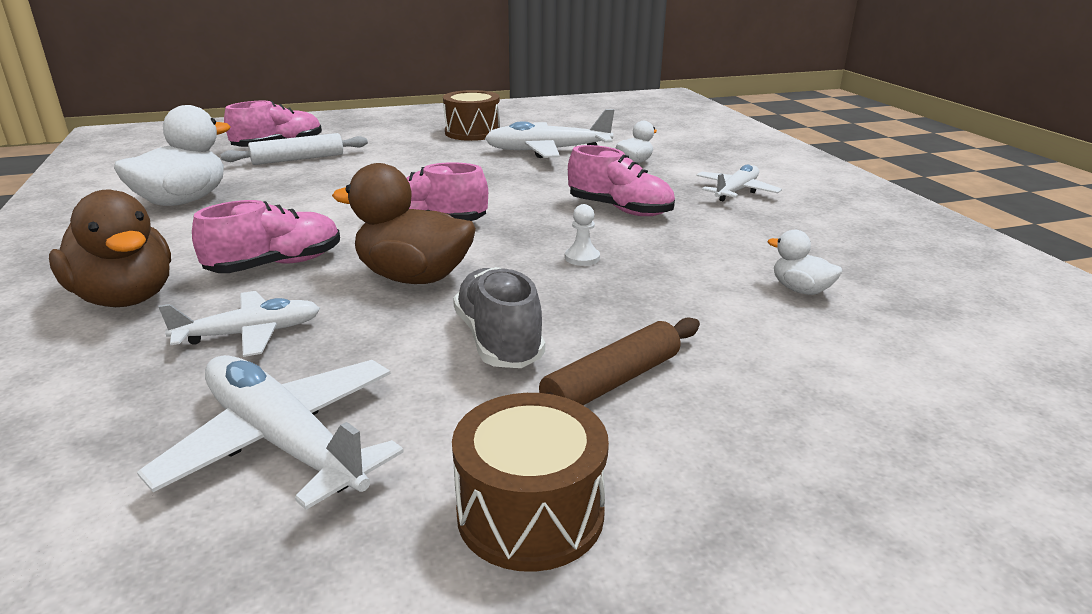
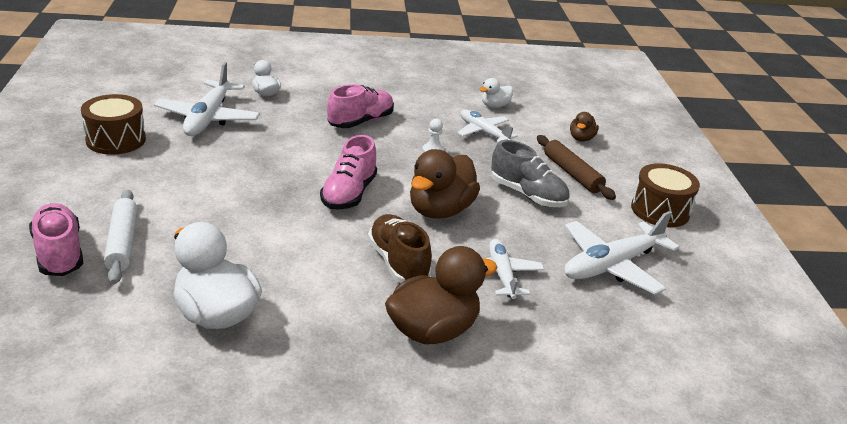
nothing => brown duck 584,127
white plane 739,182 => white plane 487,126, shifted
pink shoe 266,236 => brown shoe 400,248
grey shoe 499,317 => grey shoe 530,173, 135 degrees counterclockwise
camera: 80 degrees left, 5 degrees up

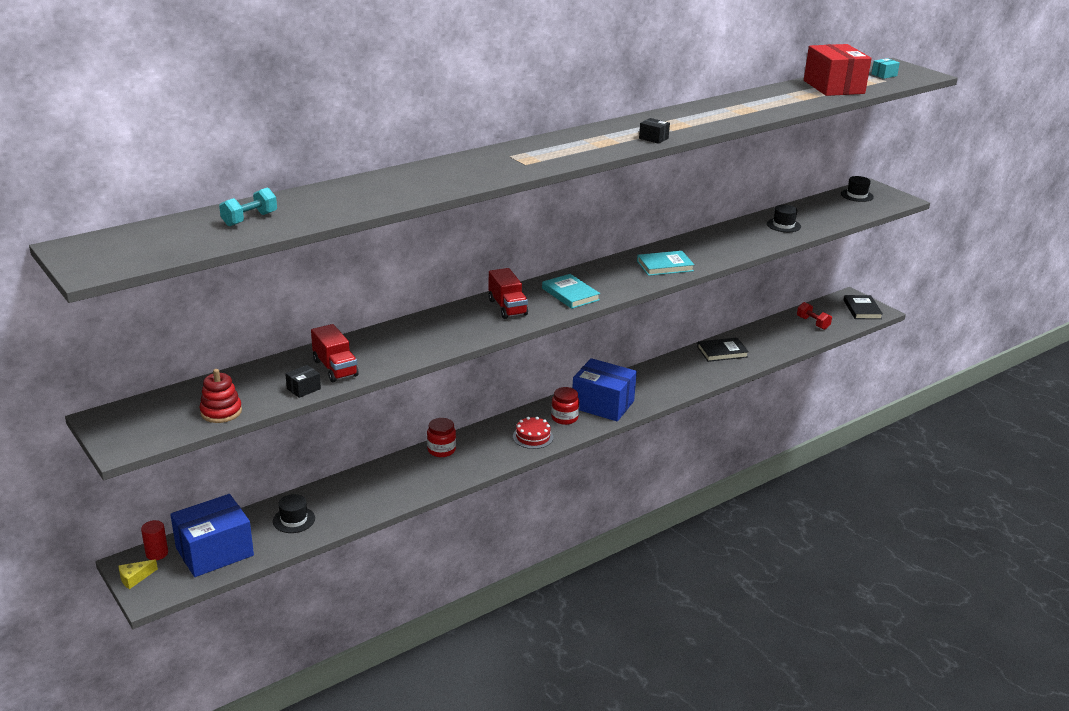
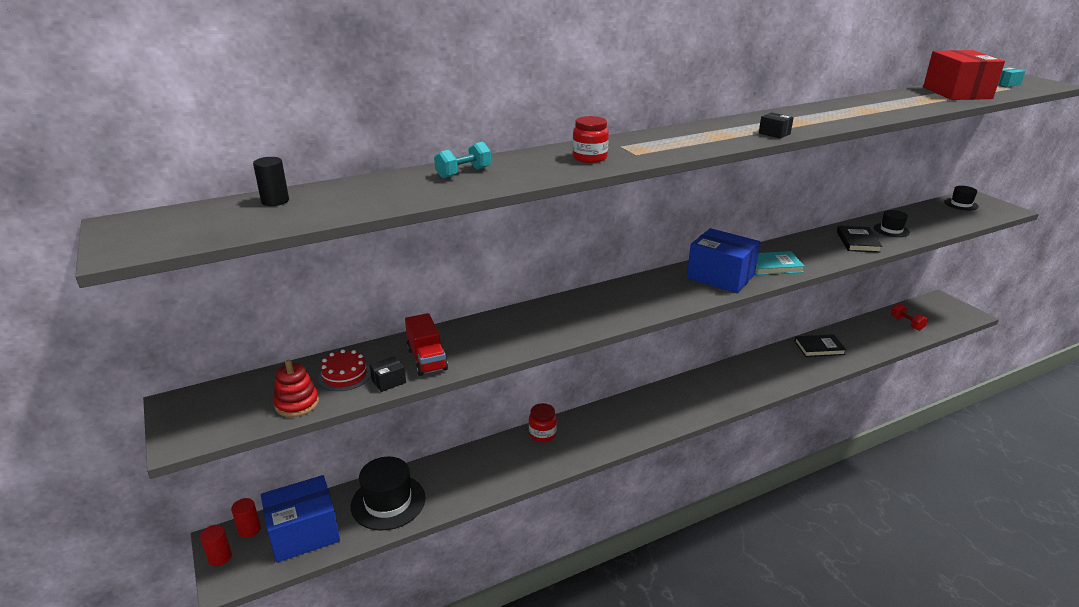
red truck 508,293 => nothing
turquoise book 571,291 => nothing
nothing => black cylinder 271,181
turquoise dumbbell 248,207 => turquoise dumbbell 462,160, shifted
red cake 533,433 => red cake 344,370, shifted
red jar 565,406 => red jar 590,139, shifted
blue box 604,389 => blue box 723,260, shifted
black book 863,307 => black book 859,239, shifted
yellow cheese 138,574 => red cylinder 216,545
black hat 294,513 => black hat 388,493, x1.79
camera: 10 degrees right, 0 degrees up

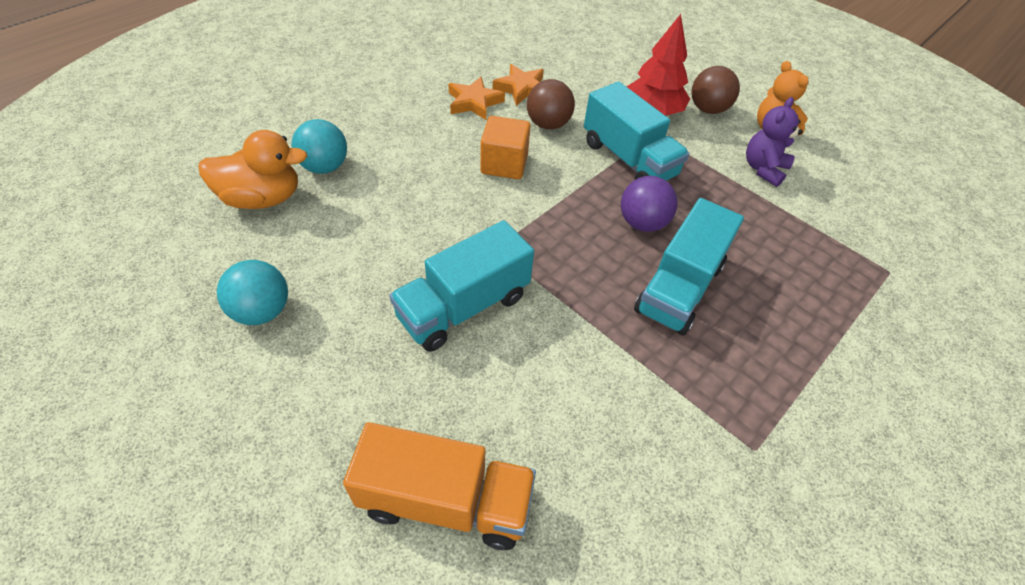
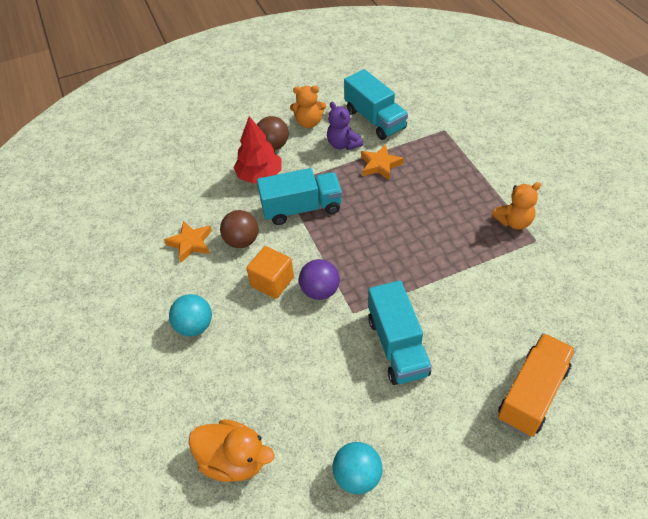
nothing => orange teddy bear 516,205
turquoise ball 319,146 => turquoise ball 190,315, shifted
orange star 476,98 => orange star 382,162, shifted
purple ball 649,204 => purple ball 319,279, shifted
turquoise truck 689,266 => turquoise truck 376,104, shifted
orange duck 252,169 => orange duck 231,450, 90 degrees clockwise
camera: 60 degrees left, 0 degrees up

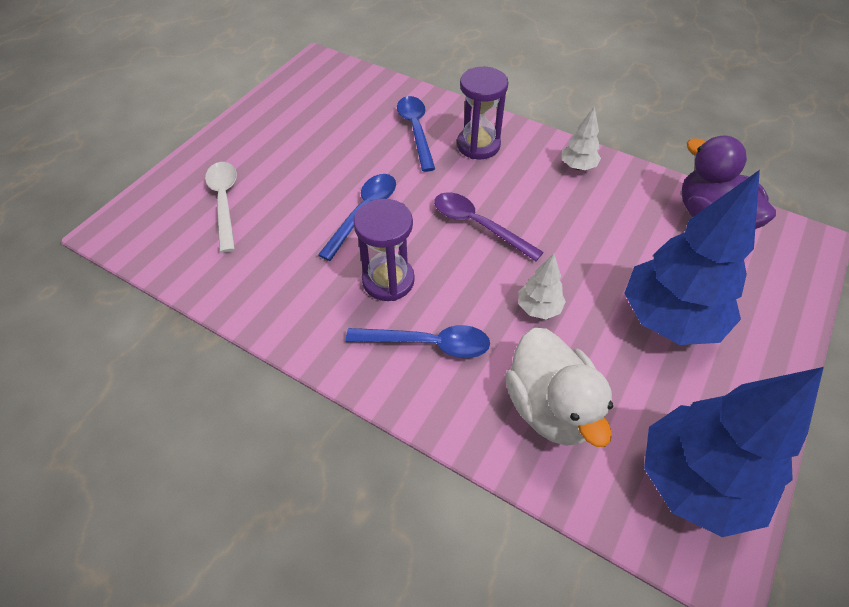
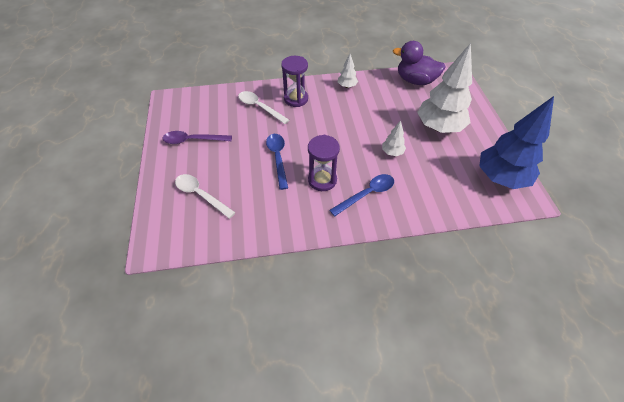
white duck 559,387 => nothing
purple spoon 489,226 => purple spoon 197,137, shifted
blue spoon 416,134 => white spoon 263,107
blue tree 692,257 => white tree 444,88
camera: 40 degrees left, 0 degrees up

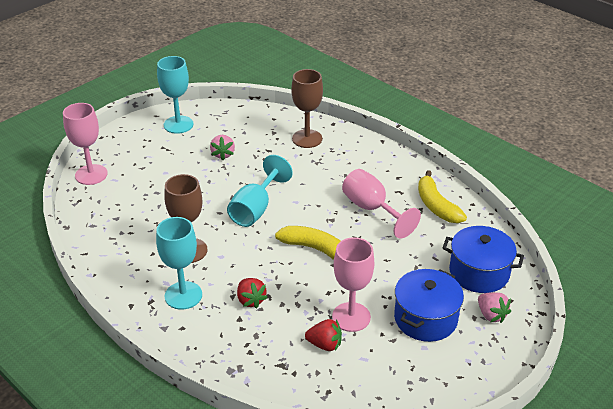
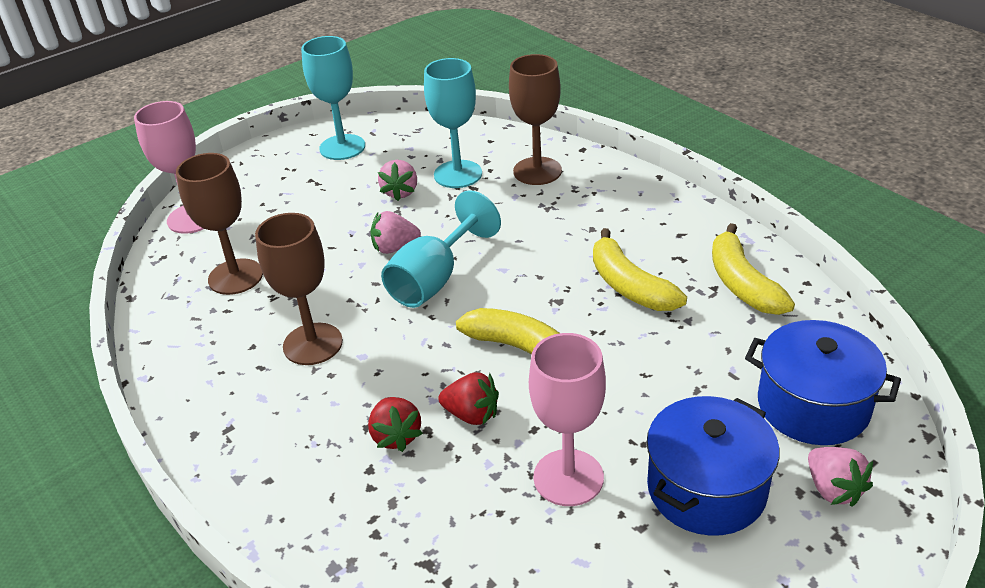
nothing => brown goblet 219,224
nothing => pink strawberry 395,232
turquoise goblet 179,263 => turquoise goblet 453,123, shifted
red strawberry 323,335 => red strawberry 468,399, shifted
pink goblet 381,204 => yellow banana 640,269
camera: 10 degrees right, 0 degrees up

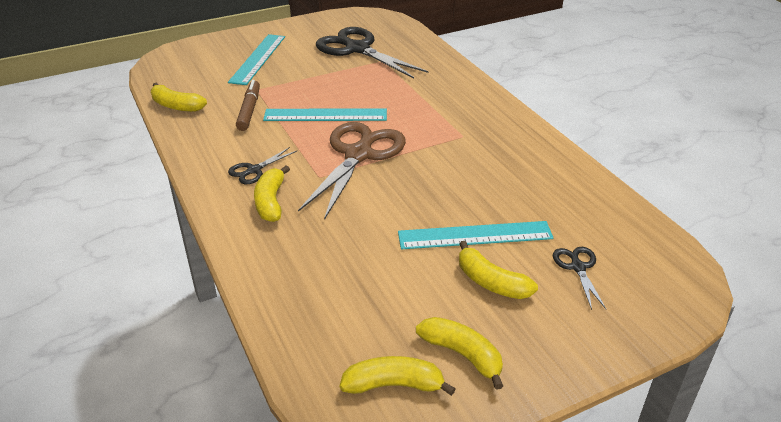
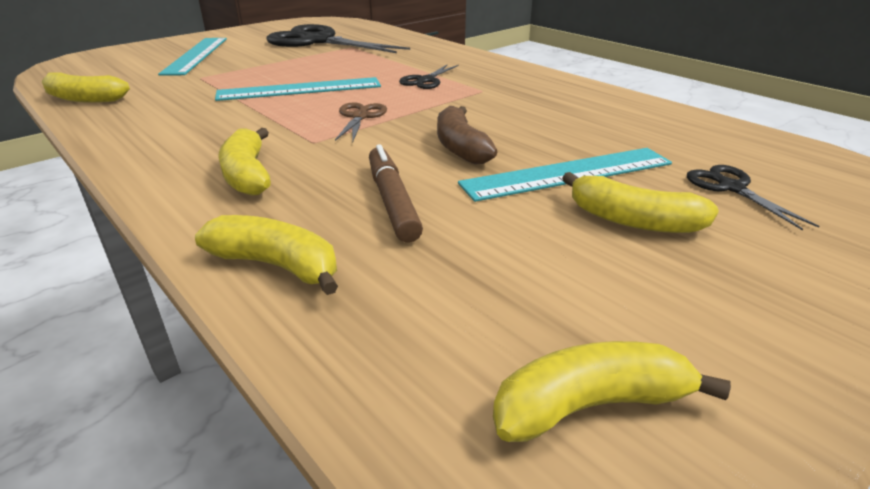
nothing => brown banana 467,135
black scissors 262,165 => black scissors 429,76, shifted
brown marker 248,105 => brown marker 396,193, shifted
yellow banana 459,353 => yellow banana 266,255, shifted
brown scissors 352,171 => brown scissors 361,122, x0.46
camera: 15 degrees left, 5 degrees down

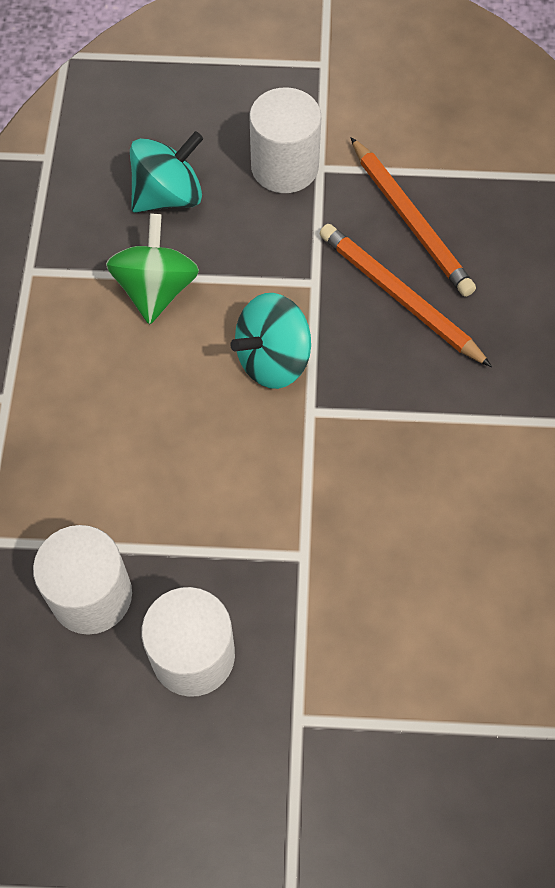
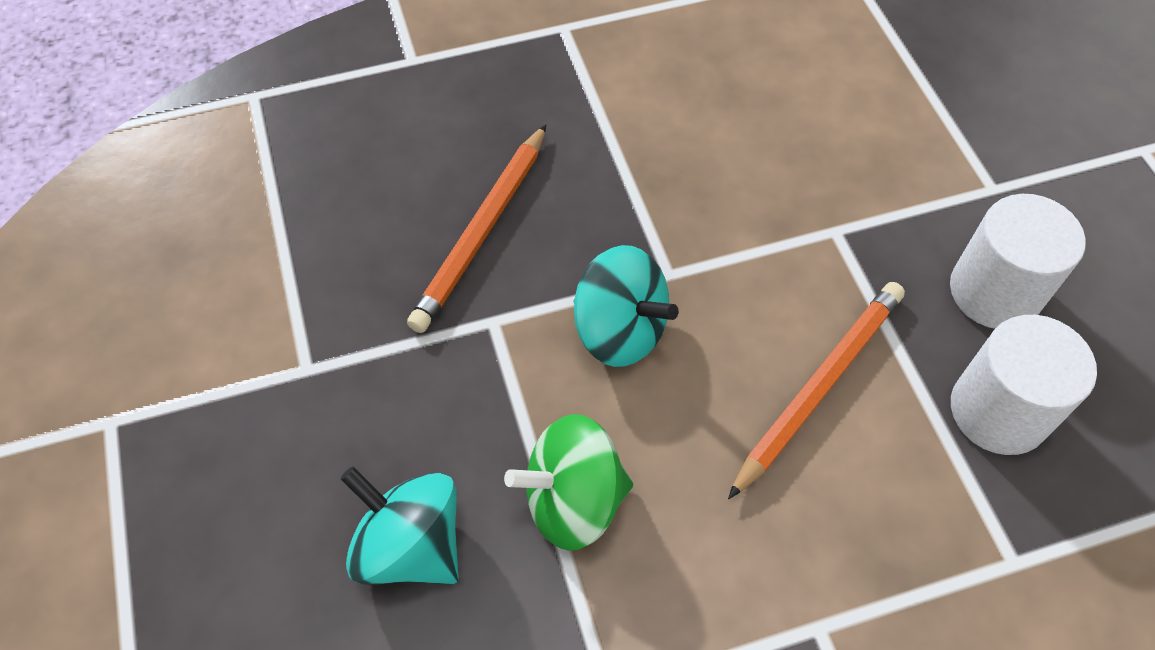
white cylinder 285,140 => nothing
orange pencil 413,217 => orange pencil 816,390, shifted
camera: 110 degrees left, 5 degrees down

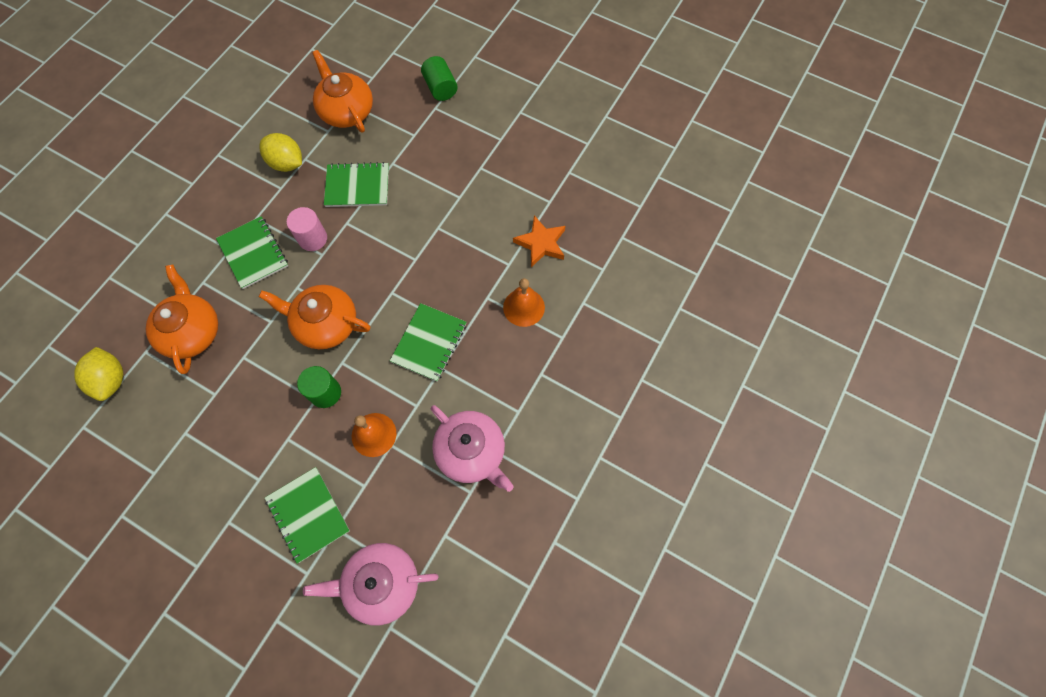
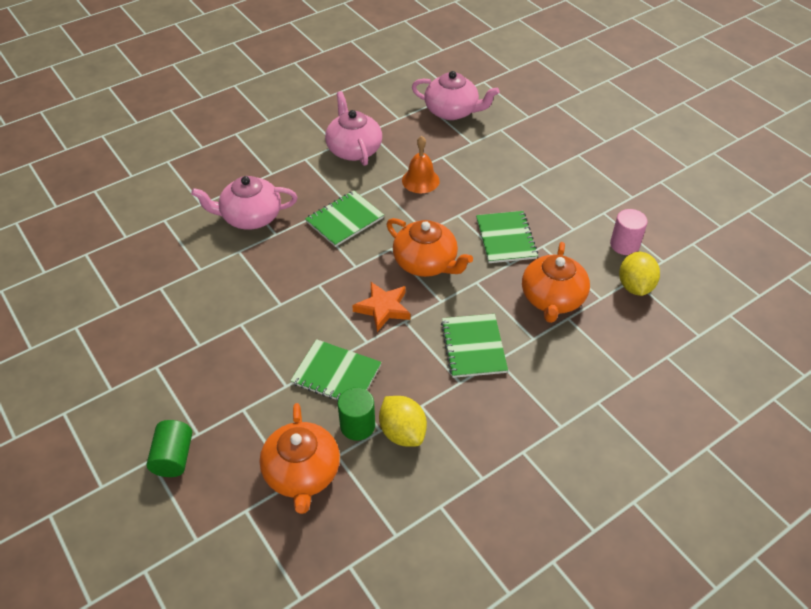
green notebook 307,515 => green notebook 507,237, shifted
pink cylinder 307,229 => pink cylinder 629,232, shifted
green cylinder 319,387 => green cylinder 356,414, shifted
orange star 539,241 => orange star 381,307, shifted
orange bell 524,302 => pink teapot 244,203
camera: 155 degrees left, 20 degrees down

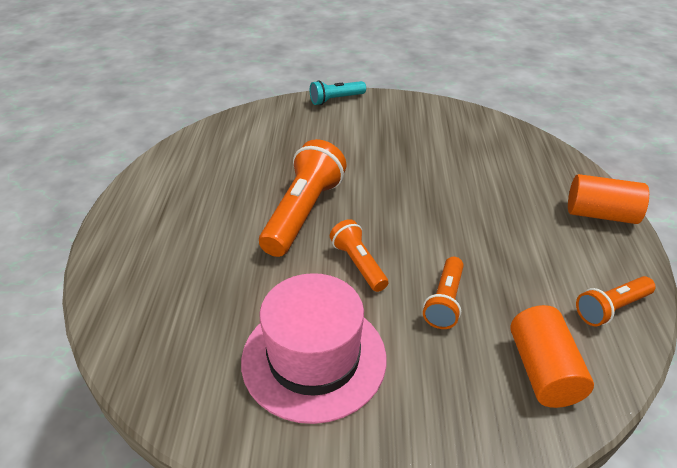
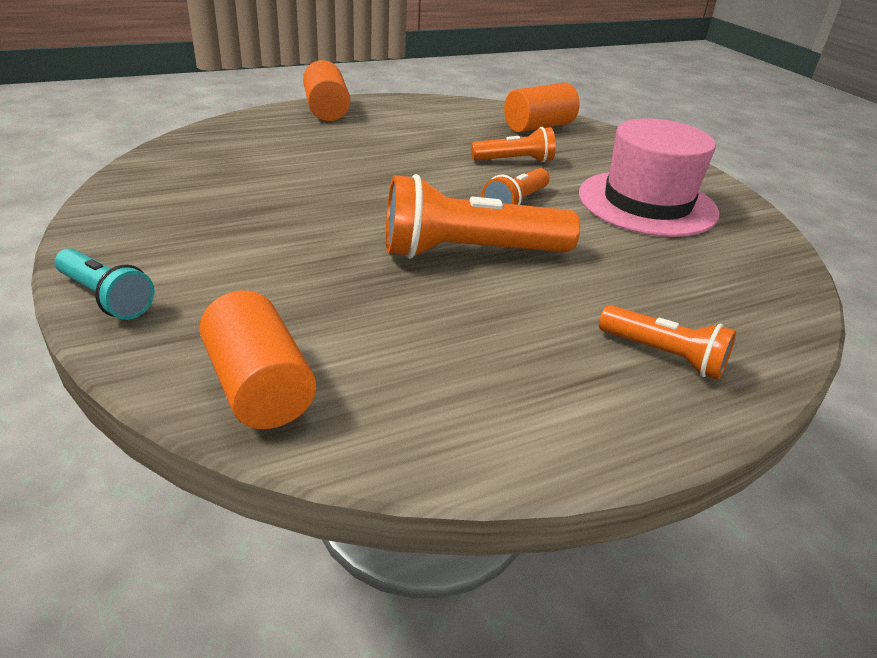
nothing => orange cylinder 257,359
orange flashlight 616,301 => orange flashlight 667,342, shifted
camera: 120 degrees left, 5 degrees down

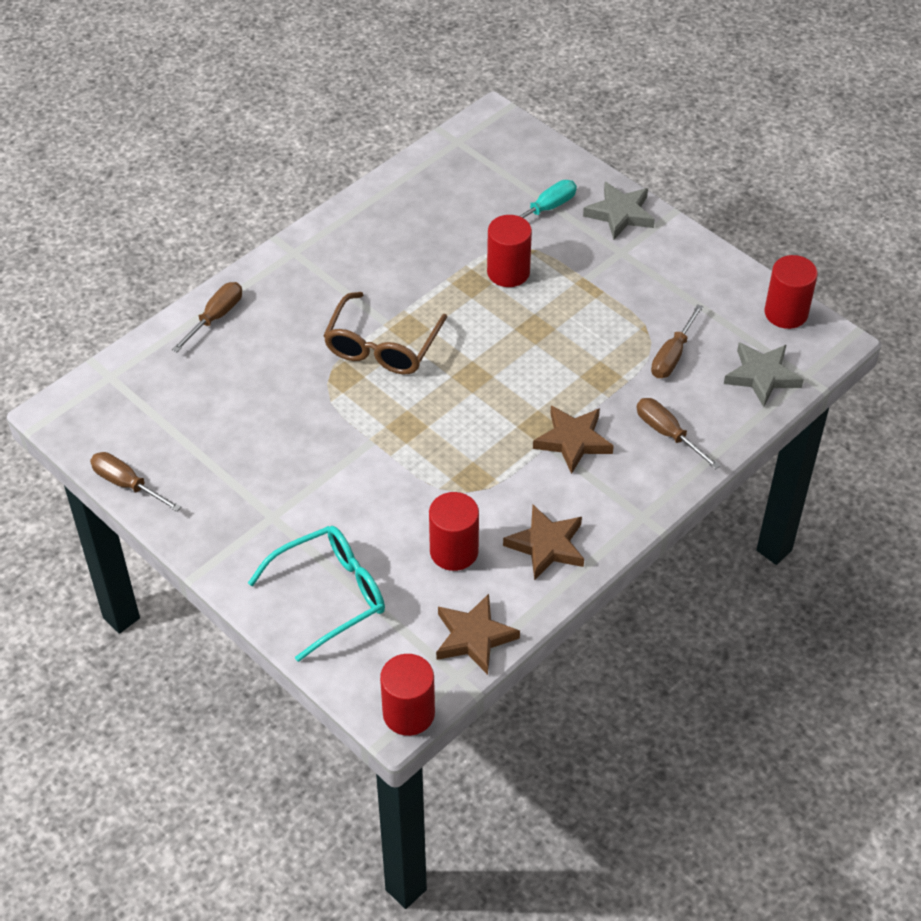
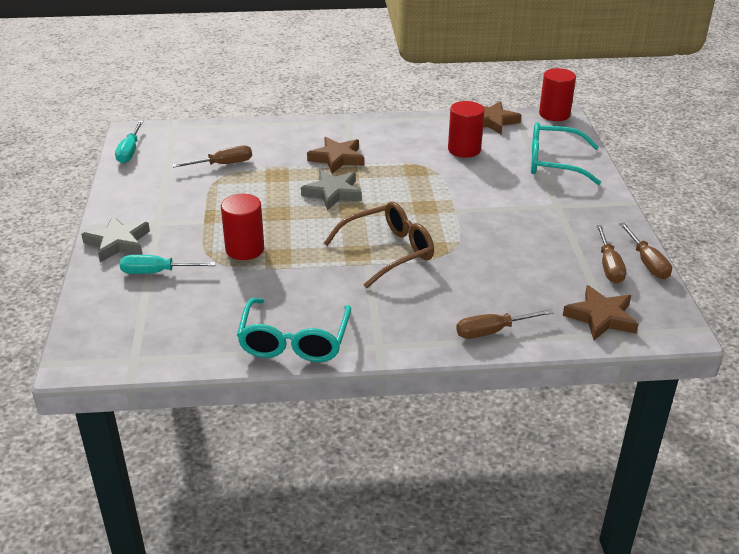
nothing => turquoise glasses 294,330
brown star 543,542 => brown star 601,312, shifted
brown screwdriver 679,434 => brown screwdriver 611,254, shifted
grey star 764,374 => grey star 331,190, shifted
red cylinder 791,292 => turquoise screwdriver 129,142
camera: 140 degrees left, 15 degrees down

